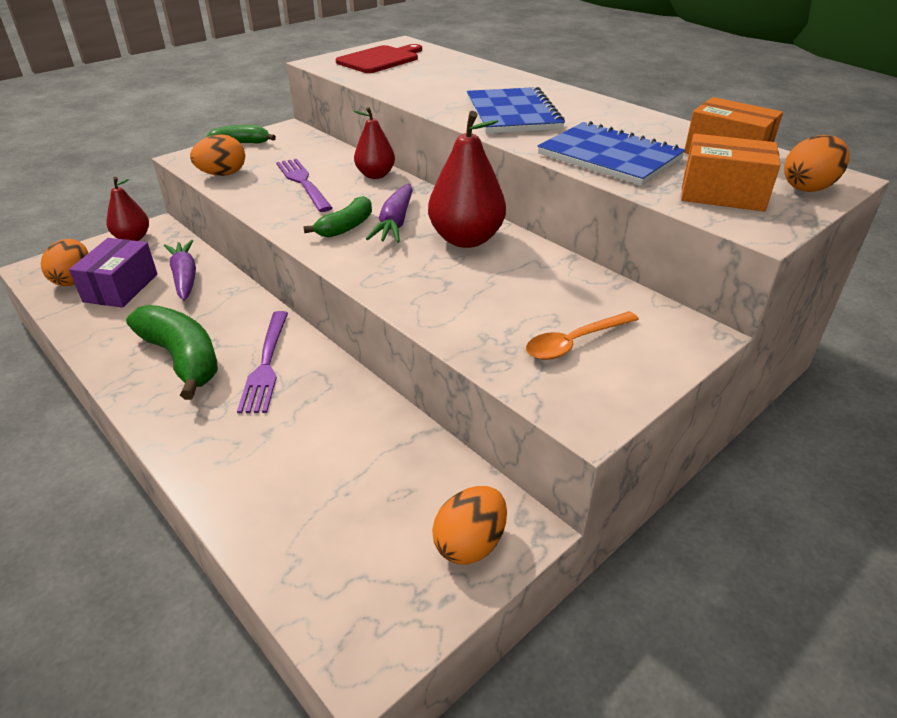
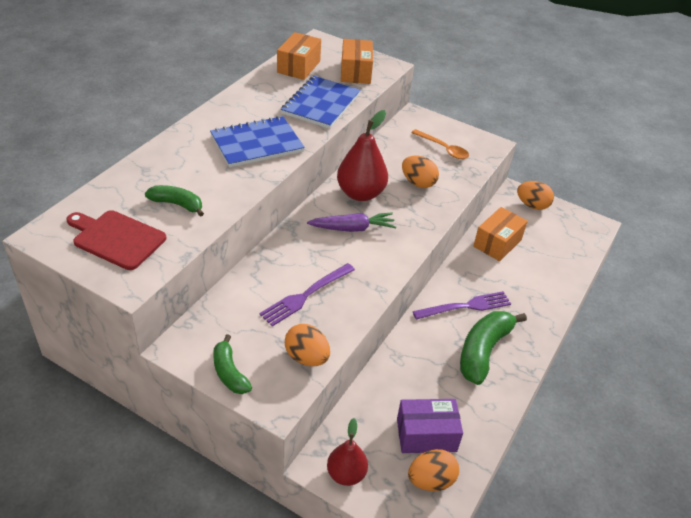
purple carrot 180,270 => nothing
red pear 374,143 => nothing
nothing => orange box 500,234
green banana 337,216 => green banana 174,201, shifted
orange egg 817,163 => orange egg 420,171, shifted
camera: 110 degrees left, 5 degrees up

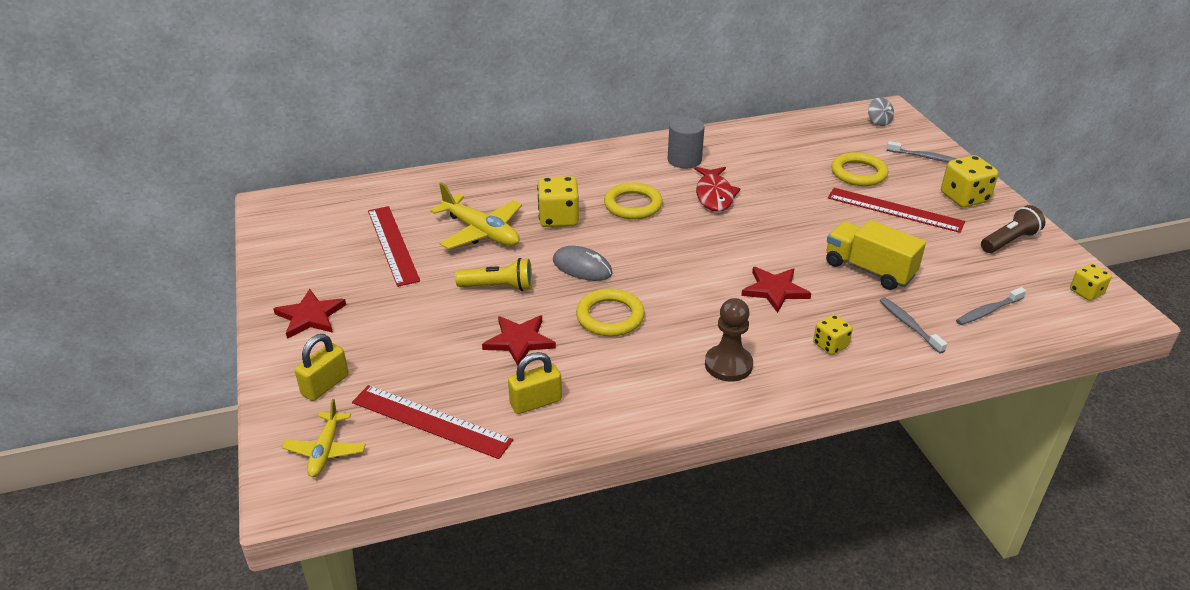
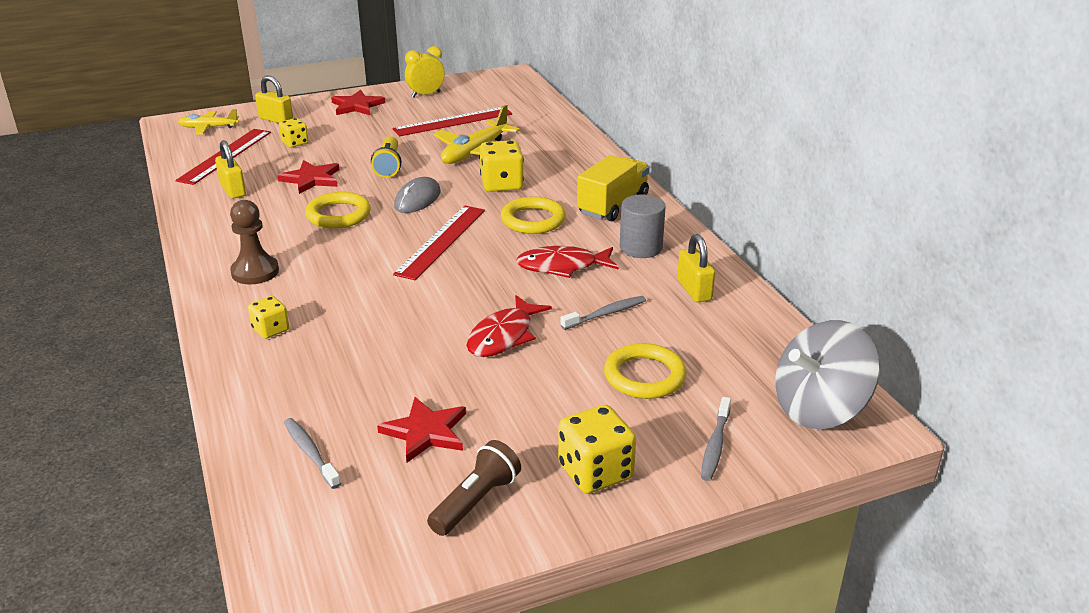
nothing => yellow clock 425,72
nothing => red fish 509,326
nothing => yellow padlock 696,268
red star 776,290 => red star 421,430, shifted
yellow truck 876,255 => yellow truck 613,188, shifted
red ruler 896,210 => red ruler 439,242, shifted
grey toothbrush 913,325 => grey toothbrush 603,313, shifted
yellow dice 1091,282 => yellow dice 294,133, shifted
brown flashlight 1013,229 => brown flashlight 474,488, 105 degrees counterclockwise
grey spinning top 881,111 => grey spinning top 827,374, x2.31
camera: 85 degrees right, 5 degrees down

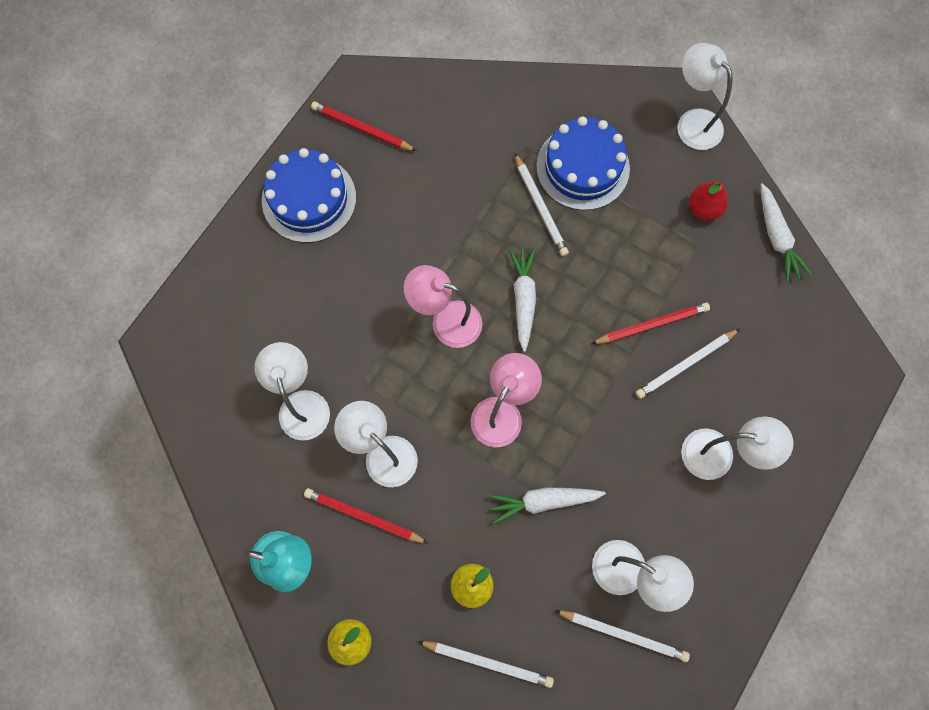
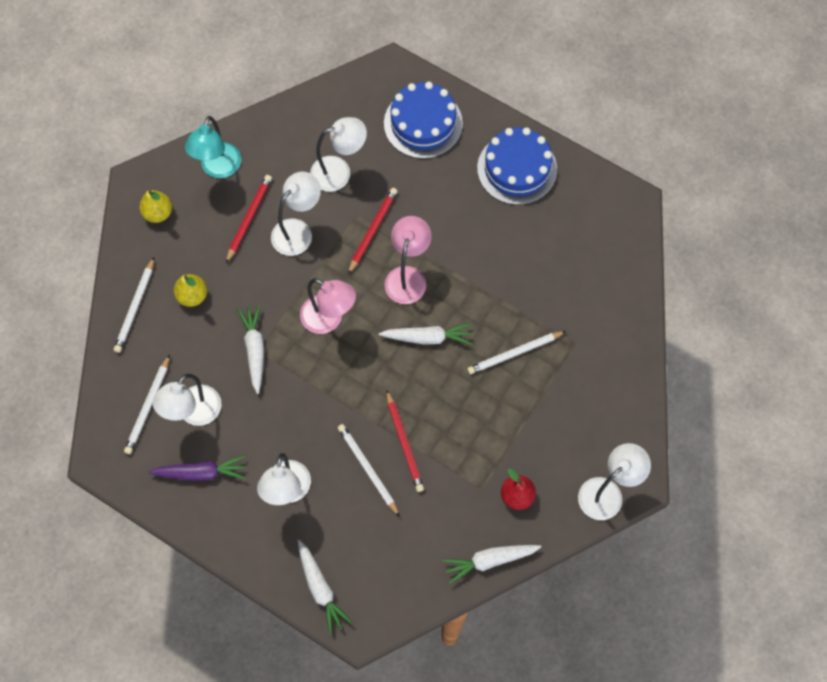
nothing => purple carrot 197,468
nothing => white carrot 325,587
red pencil 364,126 => red pencil 373,231, shifted
blue cake 583,163 => blue cake 423,120, shifted
camera: 90 degrees right, 5 degrees down

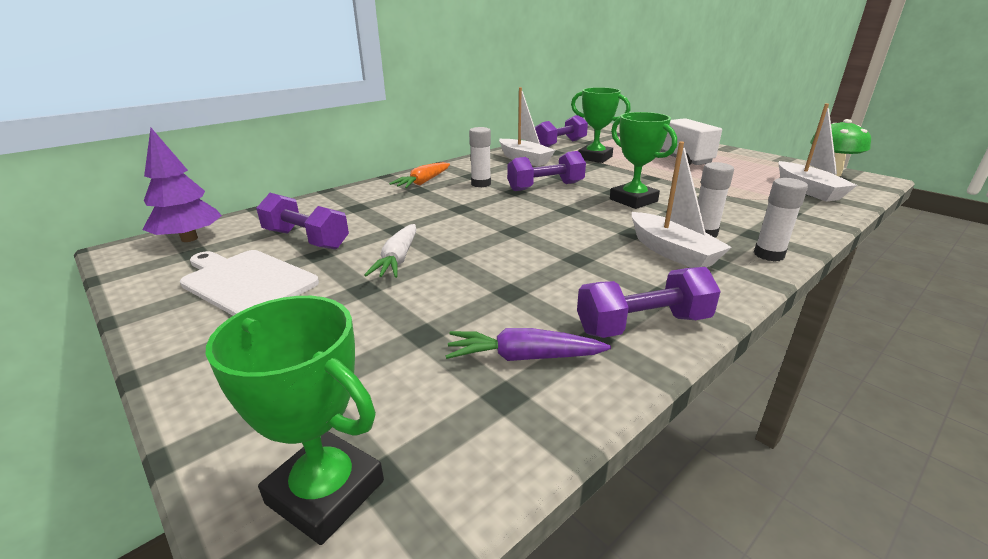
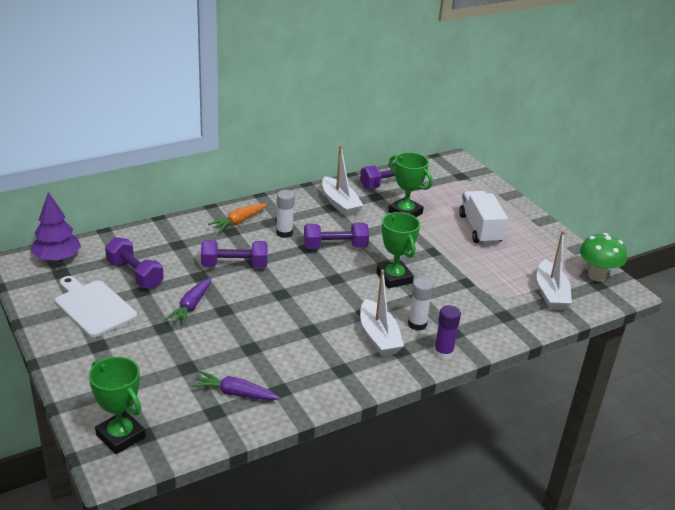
purple dumbbell 649,302 => purple dumbbell 234,254, shifted
white carrot 390,251 => purple carrot 188,301
white glue stick 781,219 => purple glue stick 447,332
camera: 10 degrees right, 5 degrees up

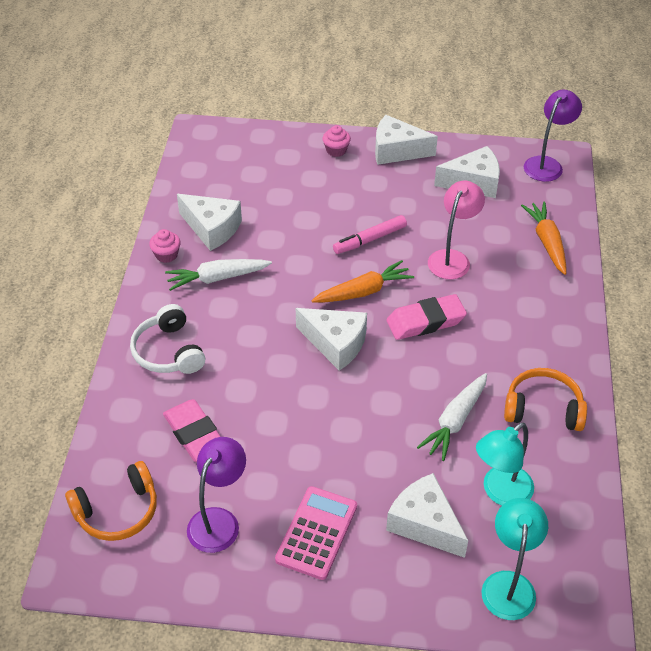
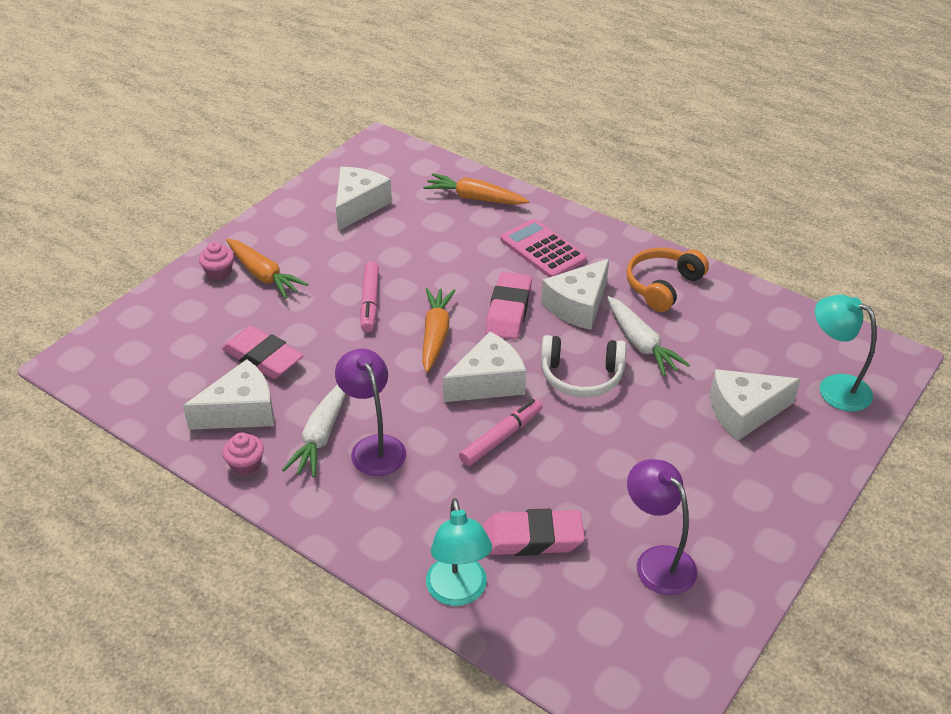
orange headphones 111,501 => nothing
pink lamp 456,230 => nothing
nothing => pink eraser 263,352
nothing => orange carrot 267,269
nothing => pink marker 501,432
white headphones 167,339 => white headphones 583,366, shifted
pink calculator 316,533 => pink calculator 543,248, shifted
white cheese 406,140 => white cheese 575,294, shifted
turquoise lamp 505,464 => turquoise lamp 459,552, shifted
purple lamp 553,136 => purple lamp 370,412, shifted
camera: 60 degrees left, 5 degrees down

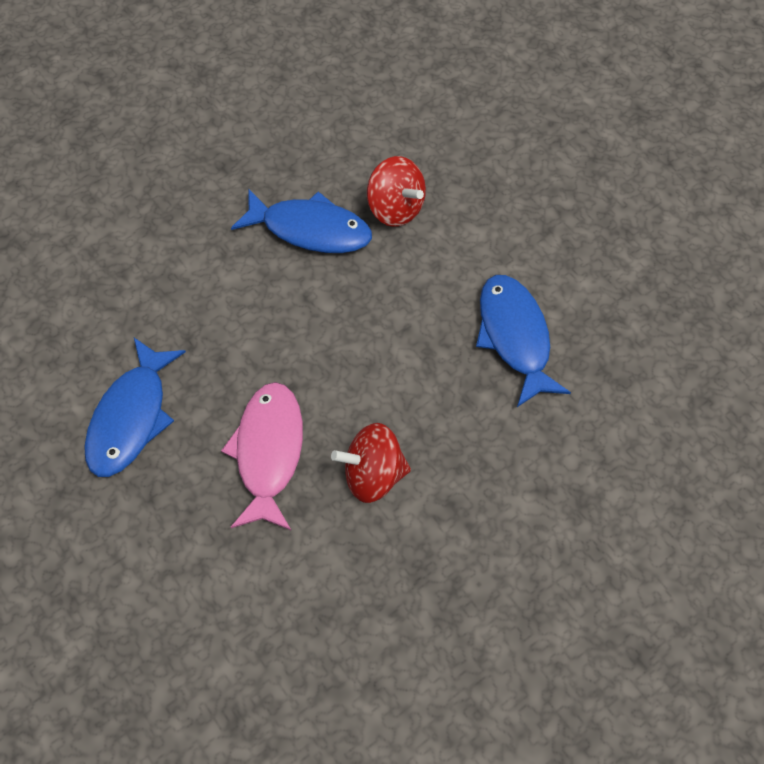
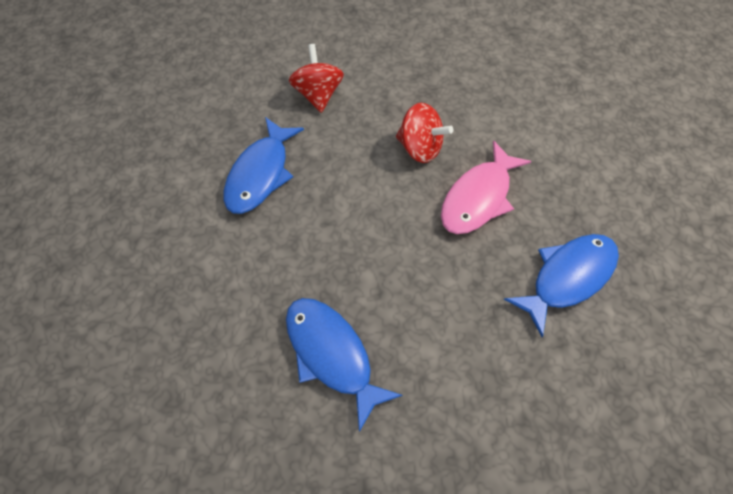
red spinning top 396,191 => red spinning top 316,78, shifted
camera: 145 degrees left, 0 degrees up

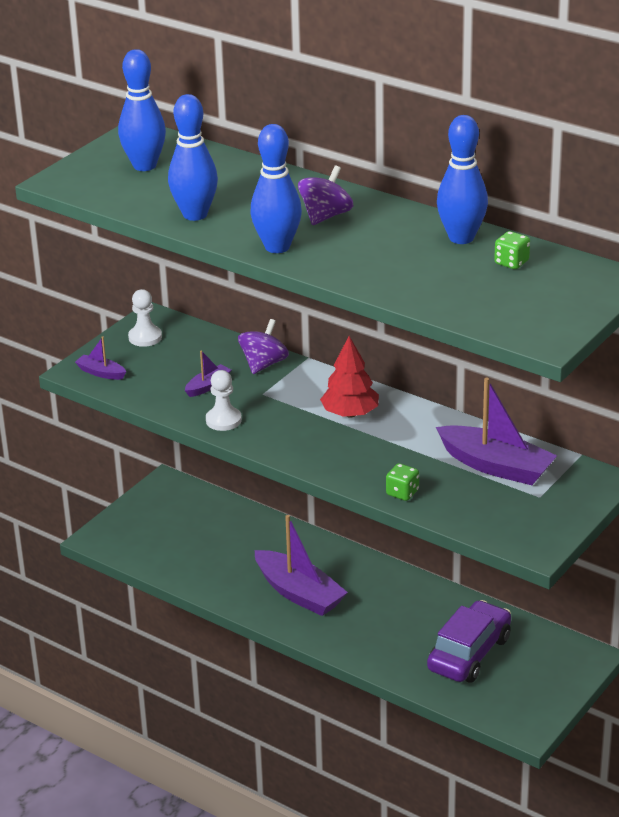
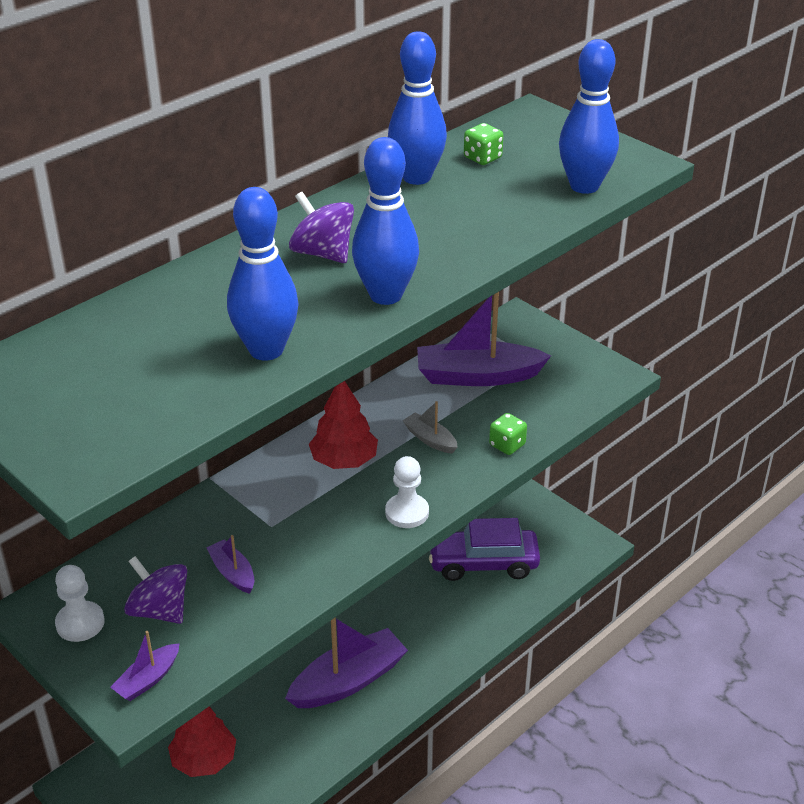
nothing => red tree 202,741
nothing => grey boat 430,427
blue bowling pin 142,110 => blue bowling pin 589,116, shifted
white pawn 224,400 => white pawn 407,492, shifted
purple spinning top 263,346 => purple spinning top 155,590, shifted
purple car 469,641 => purple car 484,549, 45 degrees counterclockwise
purple boat 496,431 => purple boat 484,339, 135 degrees counterclockwise
camera: 80 degrees left, 5 degrees up

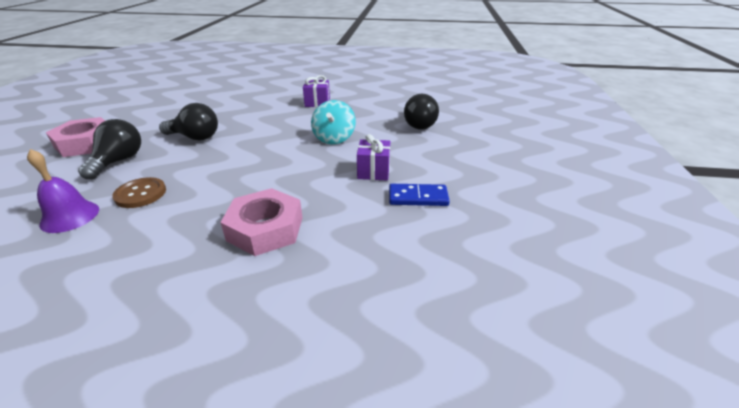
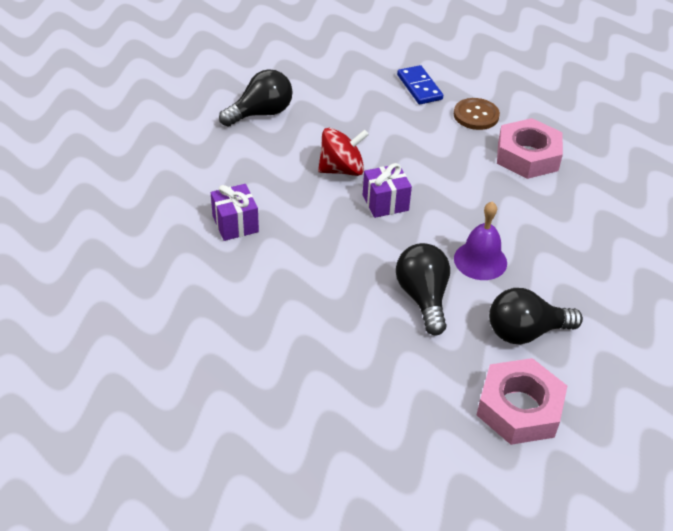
purple bell 63,191 => purple bell 480,240, shifted
brown button 139,192 => brown button 477,114, shifted
purple gift 373,157 => purple gift 387,190, shifted
turquoise spinning top 333,122 => red spinning top 343,152
camera: 115 degrees left, 10 degrees up

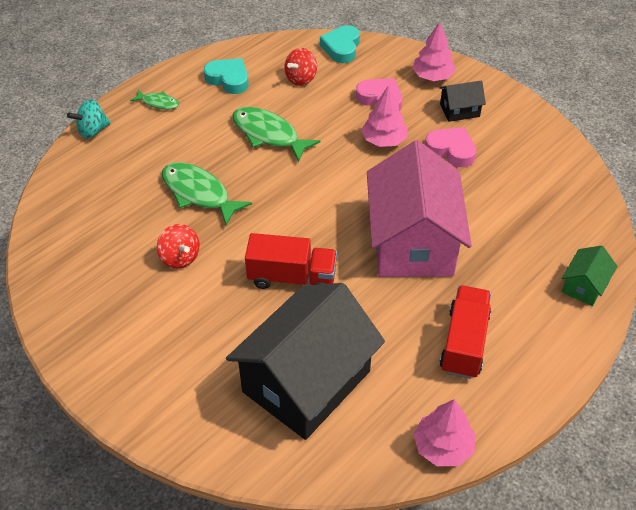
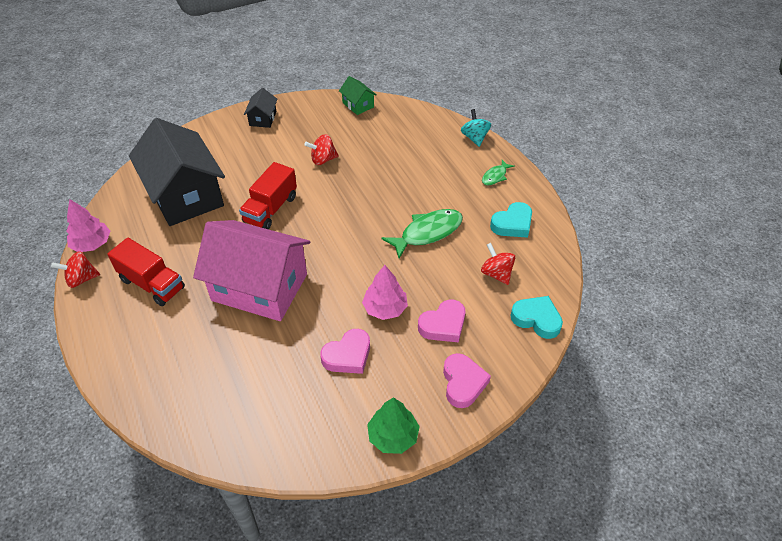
green fish 207,194 => nothing
nothing => red spinning top 75,269
nothing => green tree 393,425
black house 462,101 => black house 260,108, shifted
green house 590,275 => green house 358,95, shifted
pink tree 434,51 => pink heart 467,380
camera: 110 degrees right, 0 degrees up

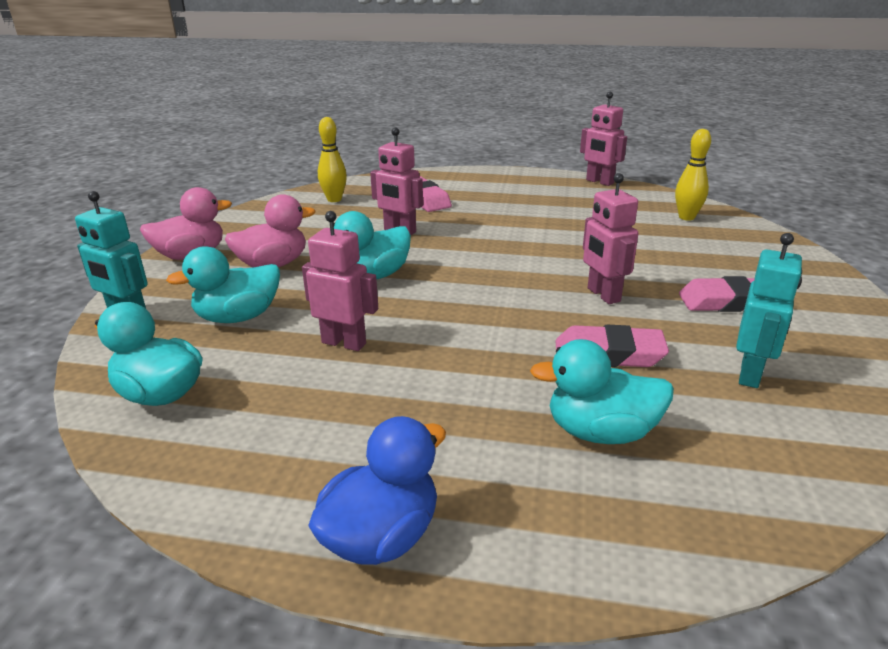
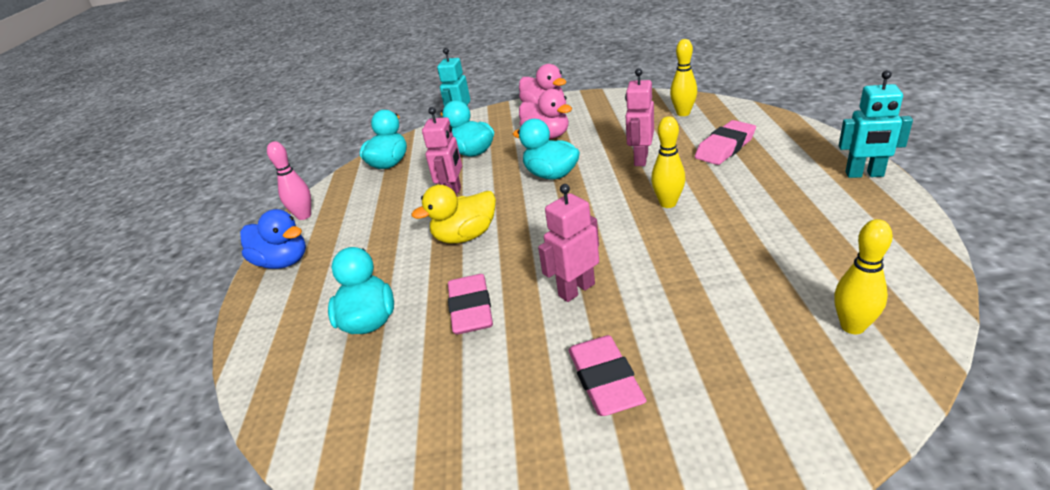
pink robot 603,139 => nothing
nothing => pink bowling pin 289,180
nothing => yellow duck 454,214
nothing => yellow bowling pin 668,162
turquoise robot 769,310 => turquoise robot 876,124, shifted
camera: 80 degrees right, 5 degrees up

